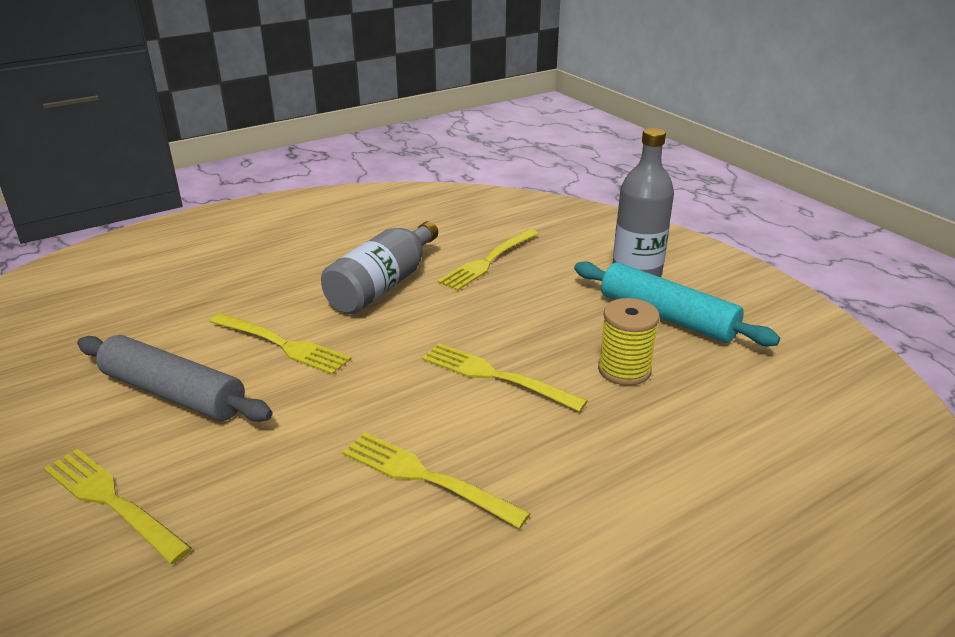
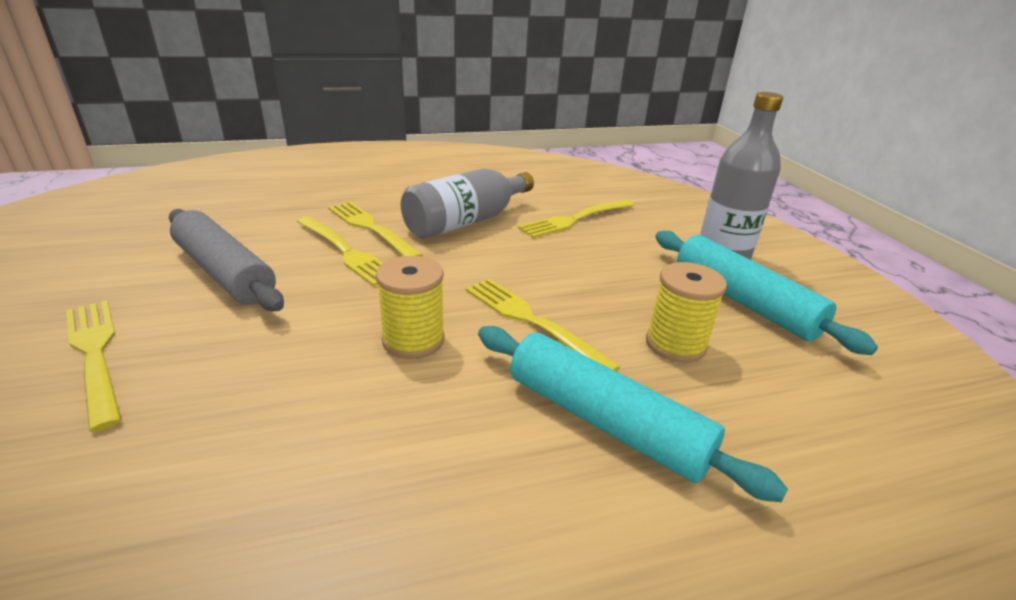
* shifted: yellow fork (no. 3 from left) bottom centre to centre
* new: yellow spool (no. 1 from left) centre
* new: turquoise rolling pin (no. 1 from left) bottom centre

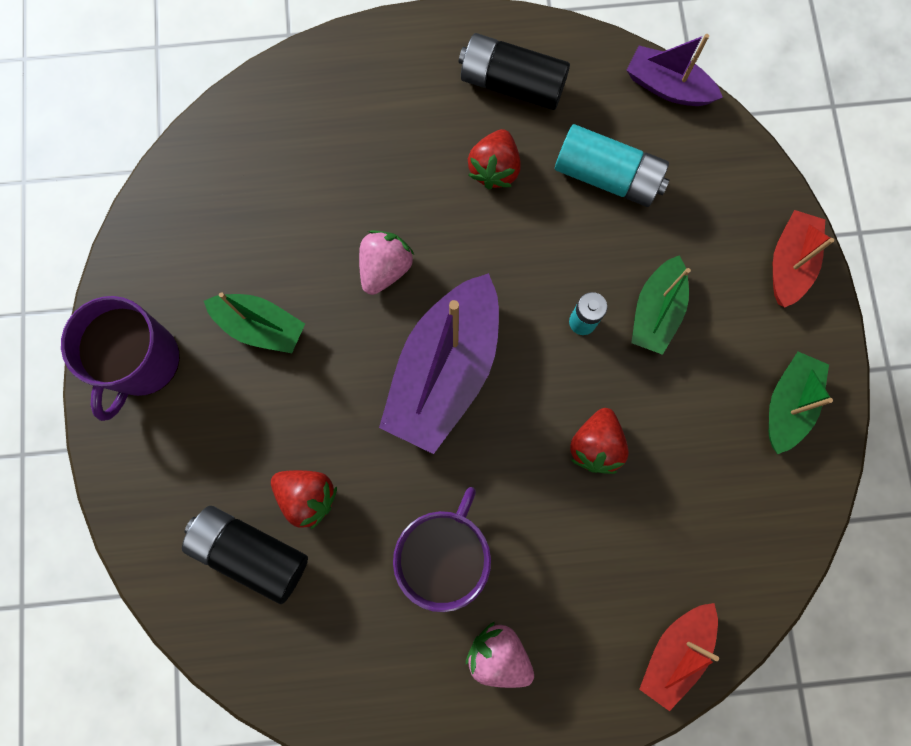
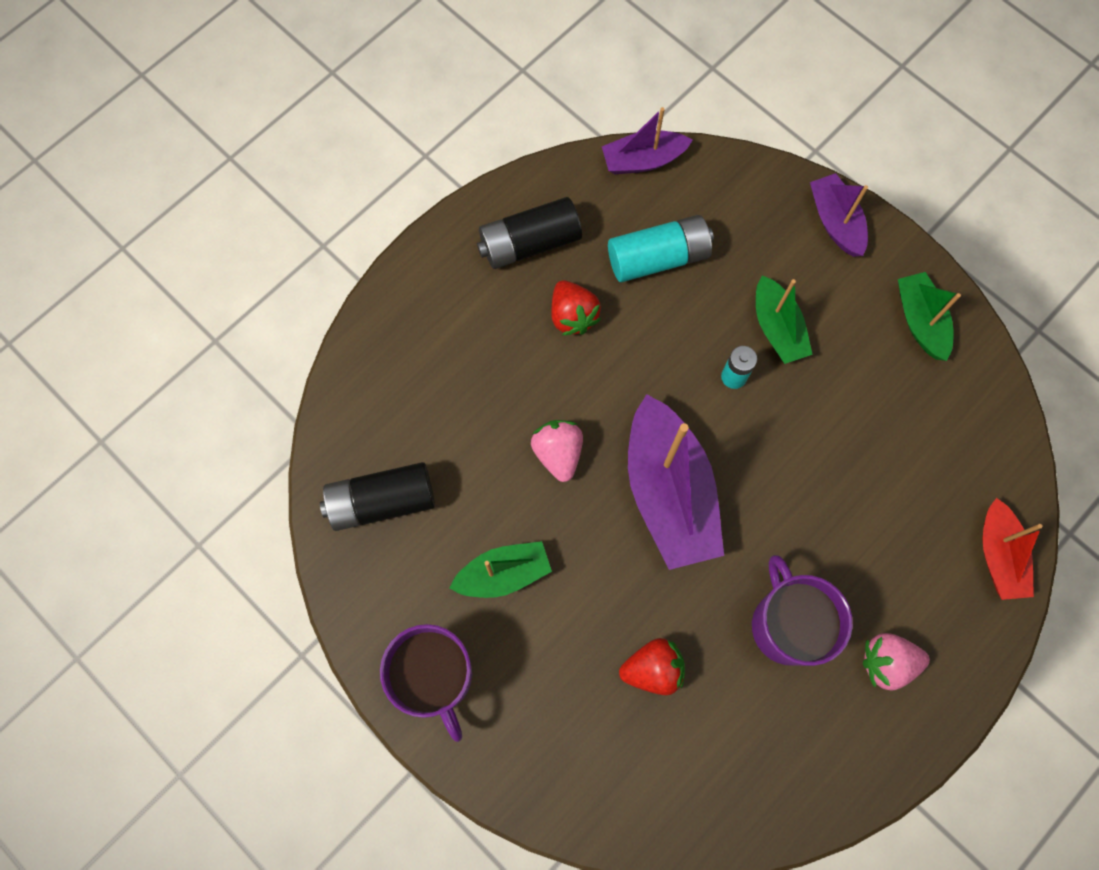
* shifted: black battery (no. 1 from left) bottom left to centre
* gone: red strawberry (no. 3 from left) centre
* repainted: red boat (no. 2 from left) middle right to purple boat (no. 3 from left) top right

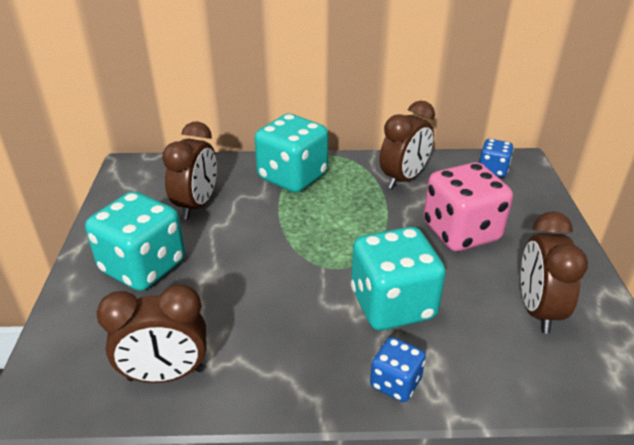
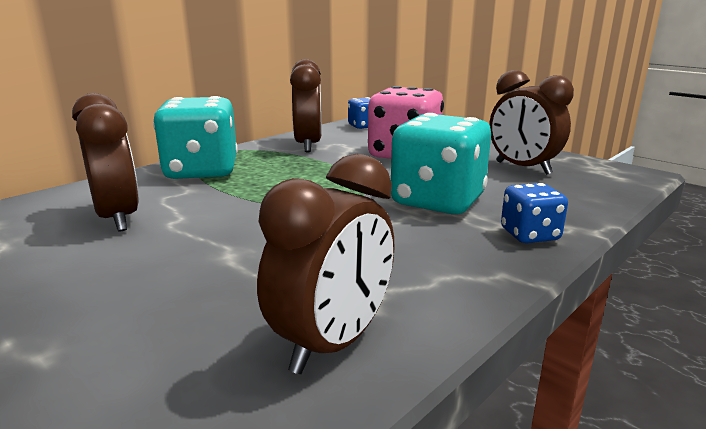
* gone: turquoise dice (no. 1 from left) middle left

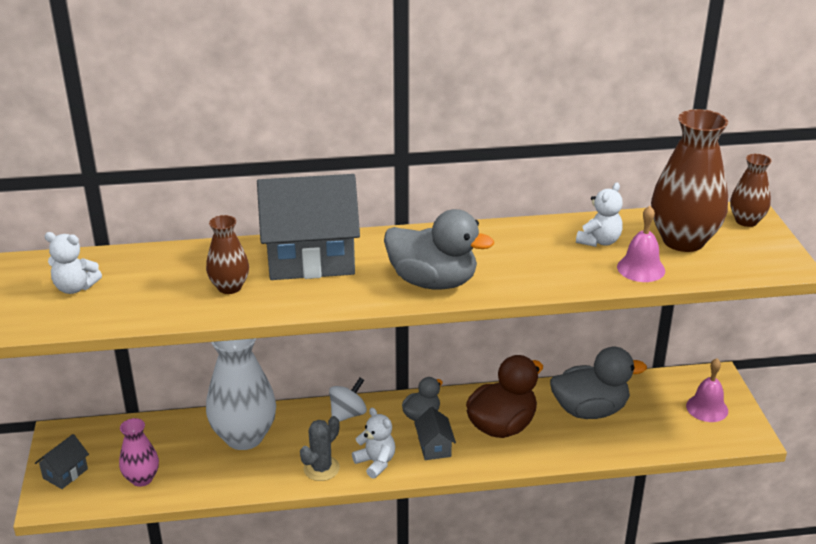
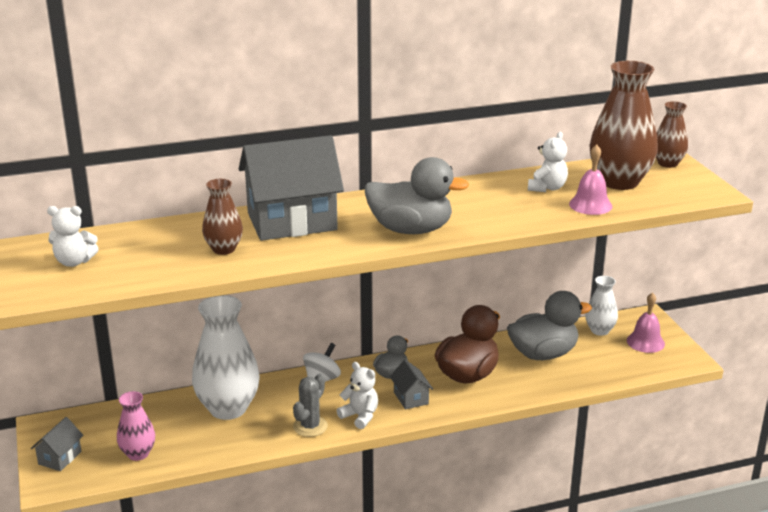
* new: white vase (no. 2 from left) middle right

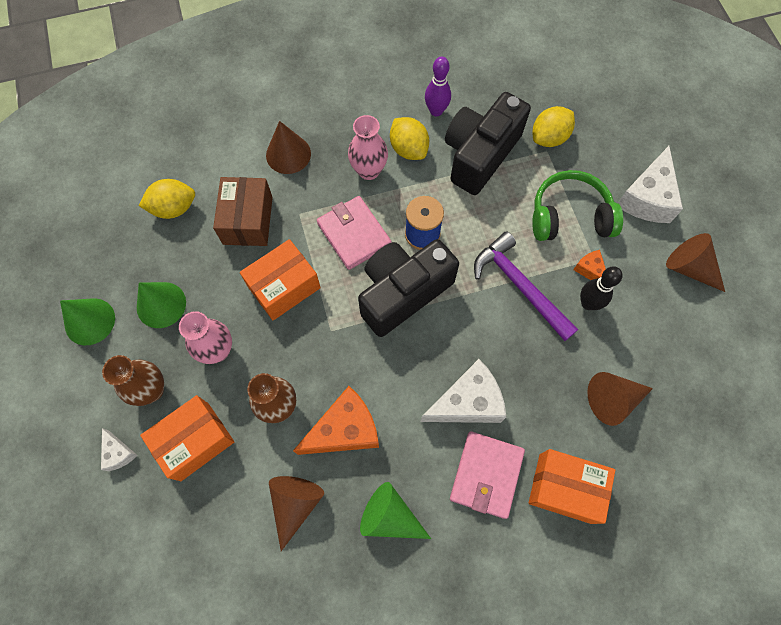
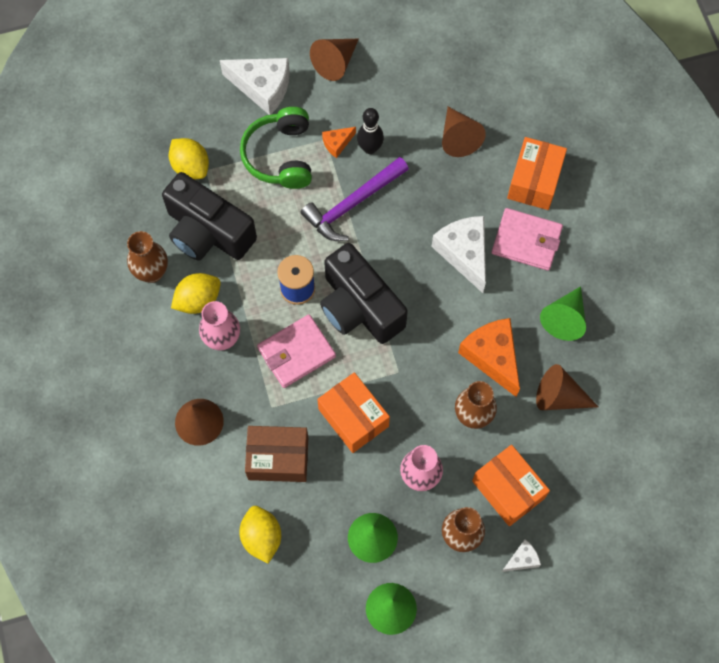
* swapped: purple bowling pin top centre to brown vase (no. 1 from left) middle left

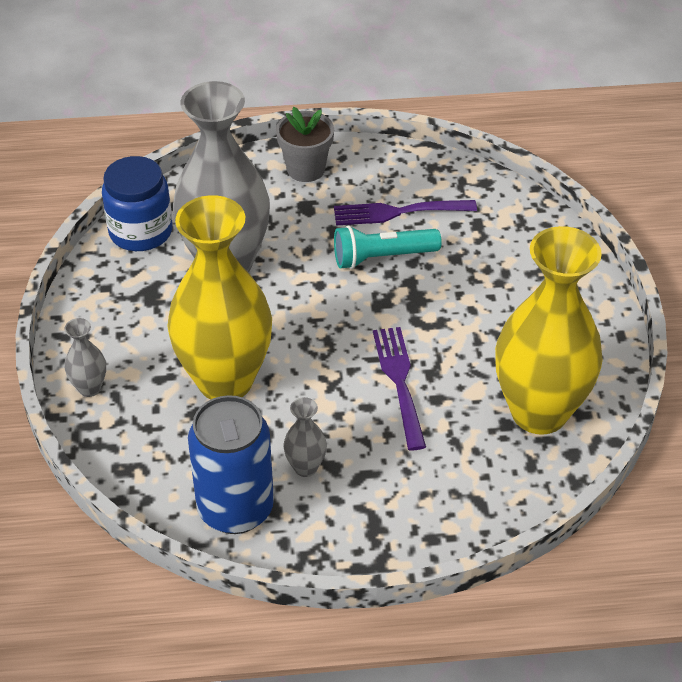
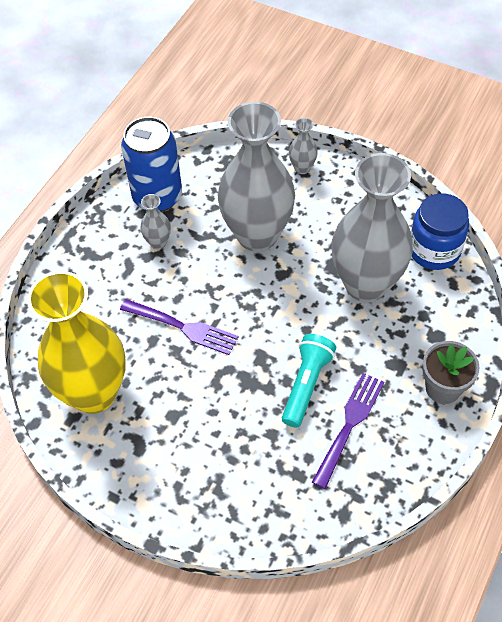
* repainted: yellow vase (no. 1 from left) middle left to grey vase (no. 2 from left) top centre

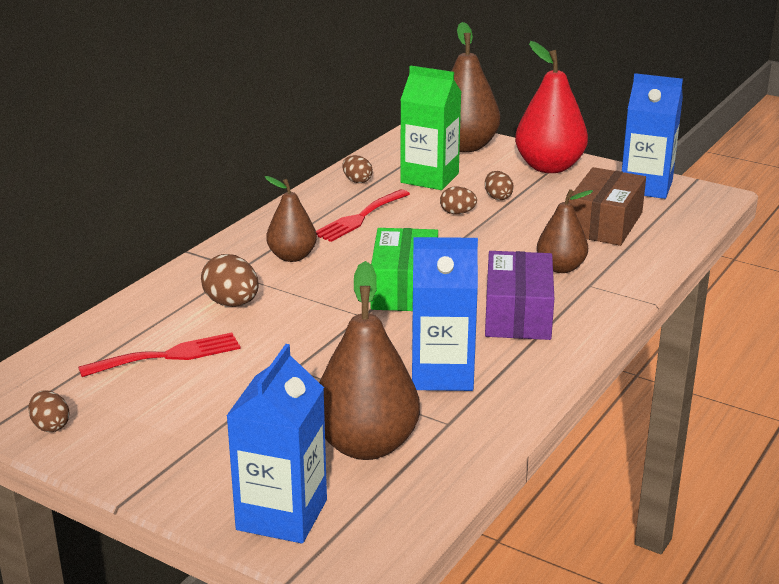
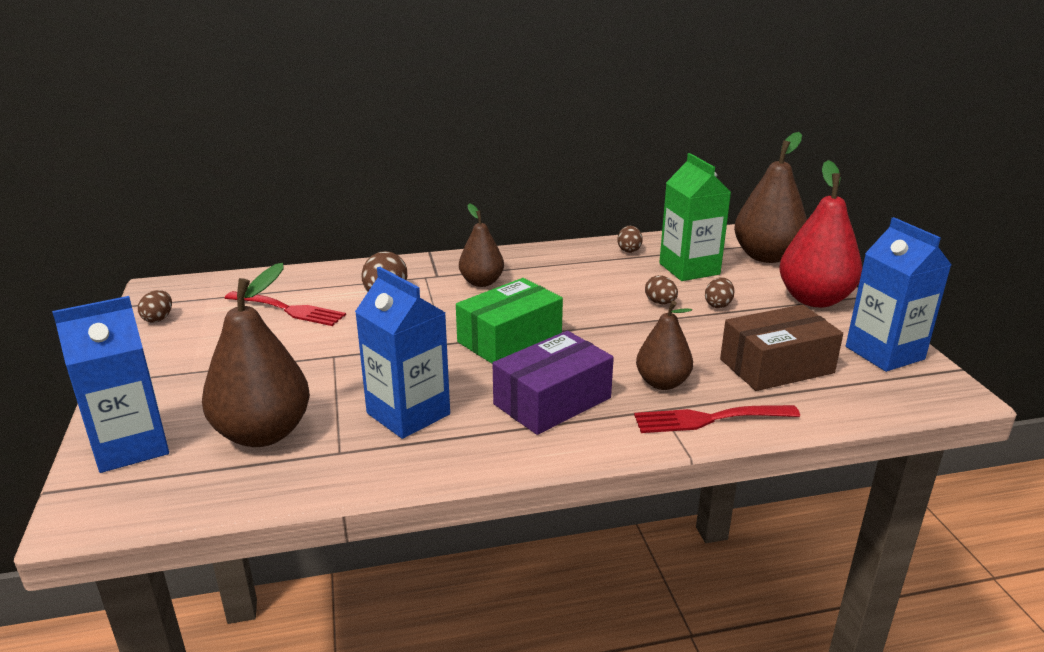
* shifted: red fork (no. 2 from left) centre to middle right

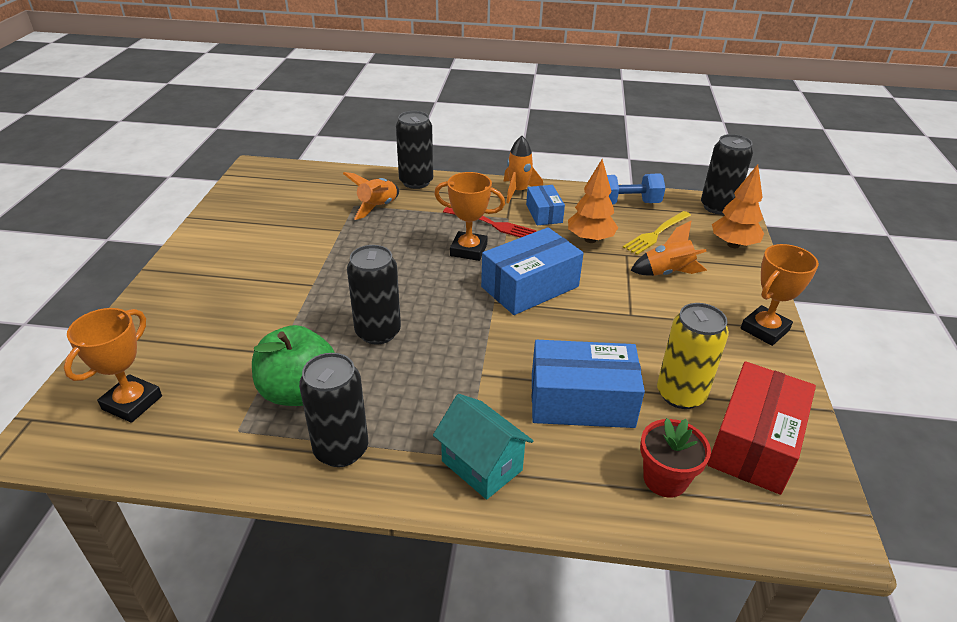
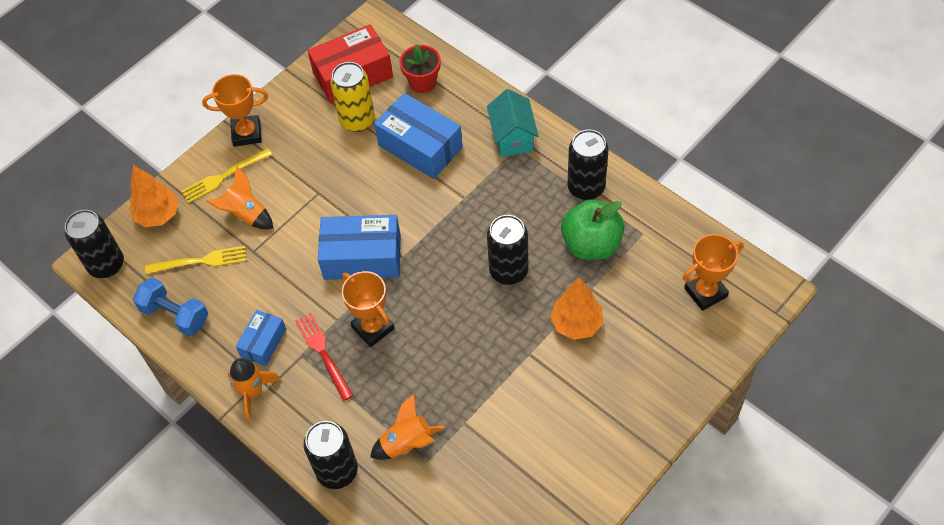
* shifted: orange tree (no. 1 from left in the first image) top centre to orange tree (no. 2 from left) centre
* new: yellow fork (no. 2 from left) middle left

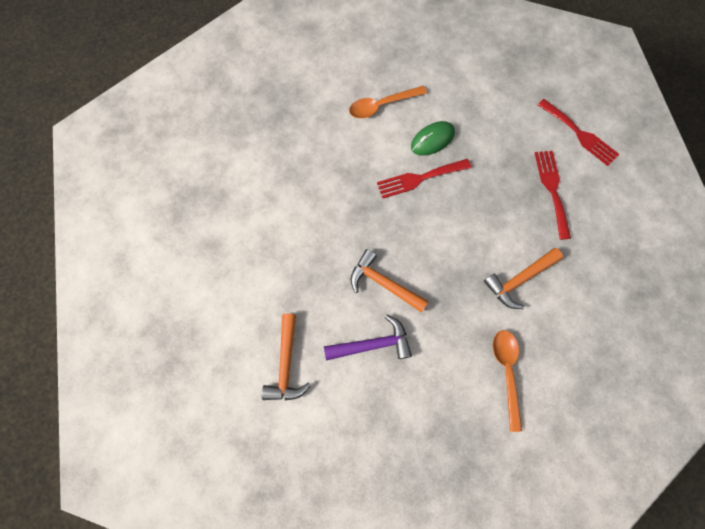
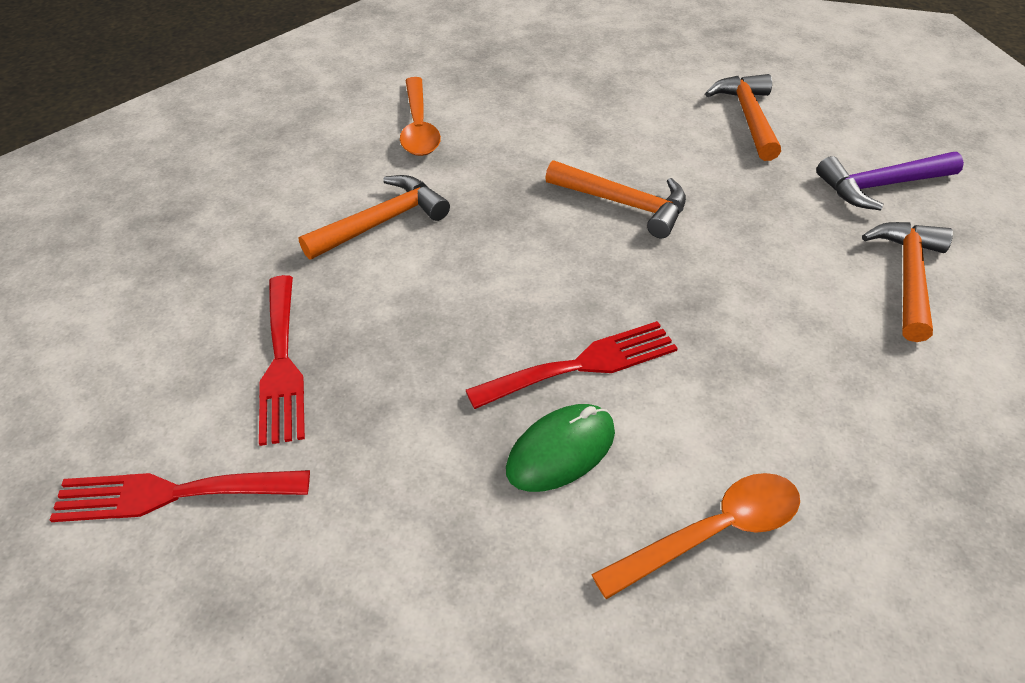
* shifted: purple hammer centre to top right
* rotated: red fork (no. 3 from left in the first image) top right = bottom left 45 degrees counterclockwise
* new: orange hammer (no. 4 from left) middle right

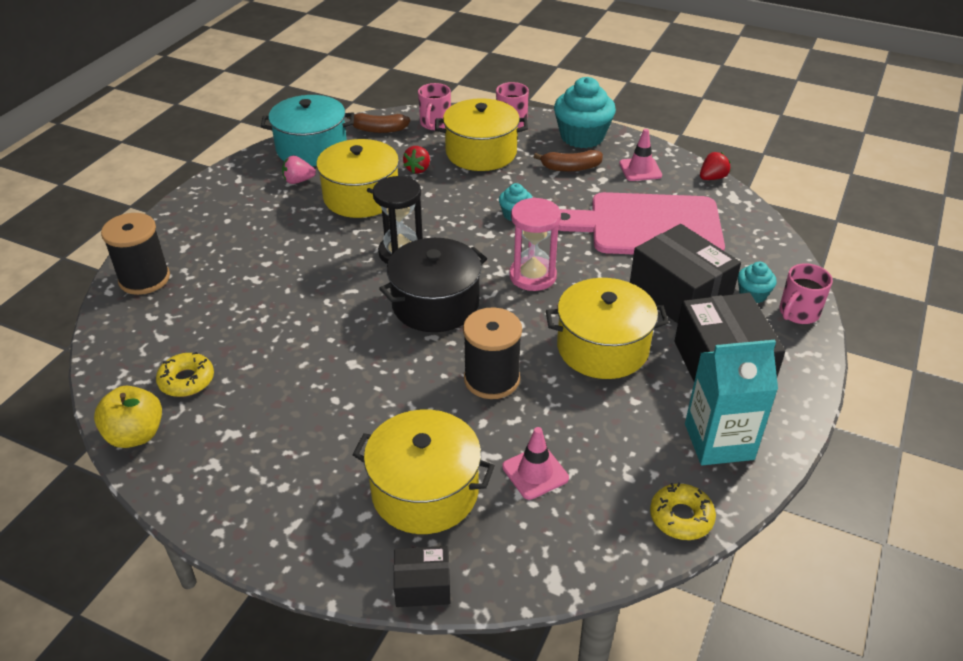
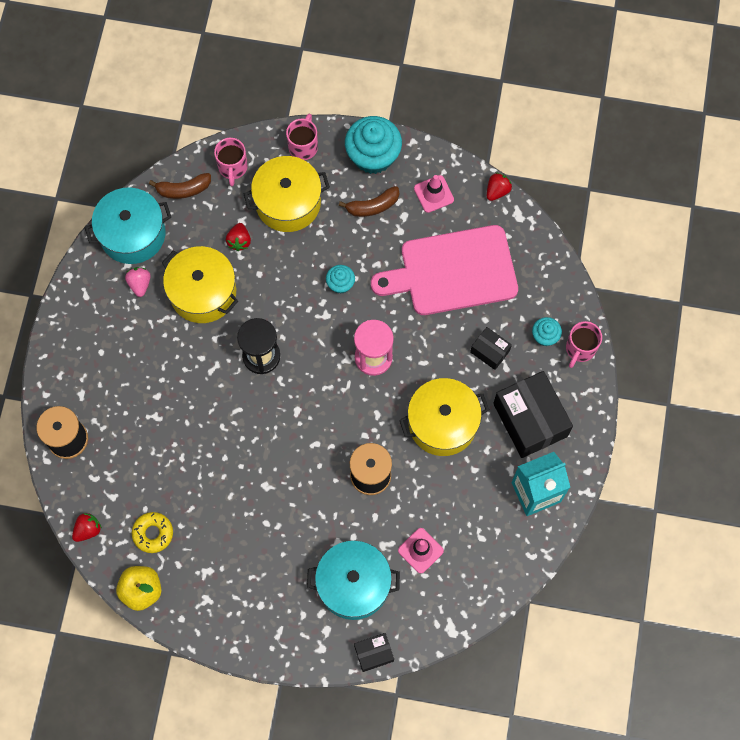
* rotated: pink strawberry top left = middle left 105 degrees clockwise
* repainted: yellow pot (no. 2 from left) bottom centre to turquoise pot (no. 2 from left) bottom centre
* gone: black pot centre
* scaled: black box (no. 2 from left) middle right = centre x0.50
* gone: yellow donut (no. 2 from left) bottom right
* new: red strawberry (no. 1 from left) bottom left

